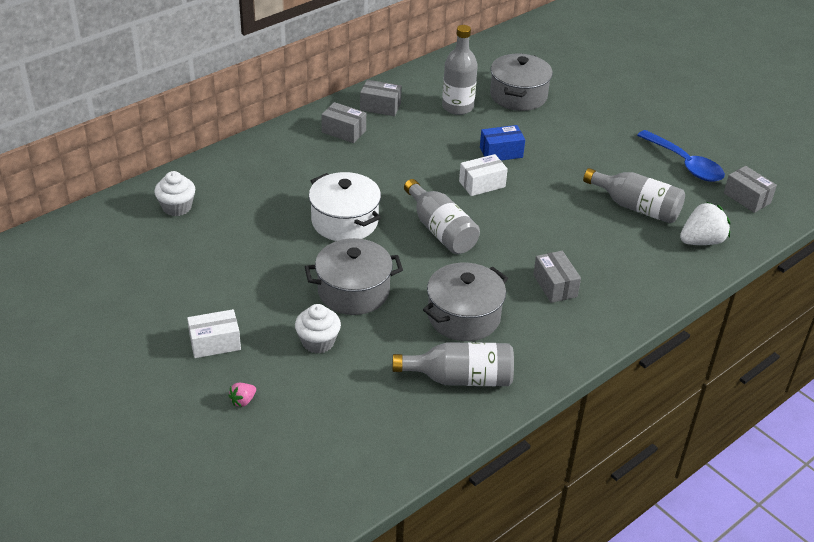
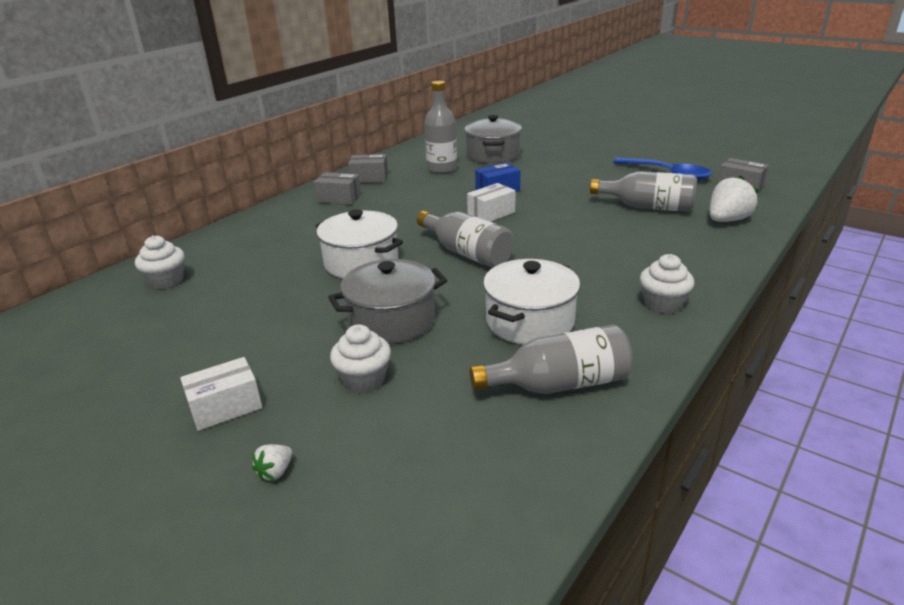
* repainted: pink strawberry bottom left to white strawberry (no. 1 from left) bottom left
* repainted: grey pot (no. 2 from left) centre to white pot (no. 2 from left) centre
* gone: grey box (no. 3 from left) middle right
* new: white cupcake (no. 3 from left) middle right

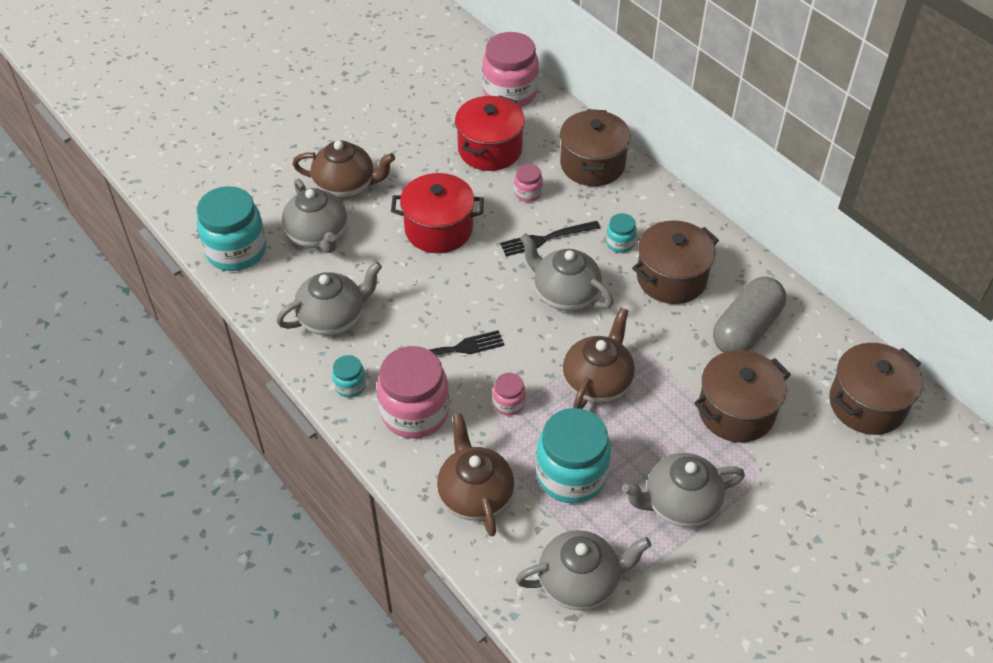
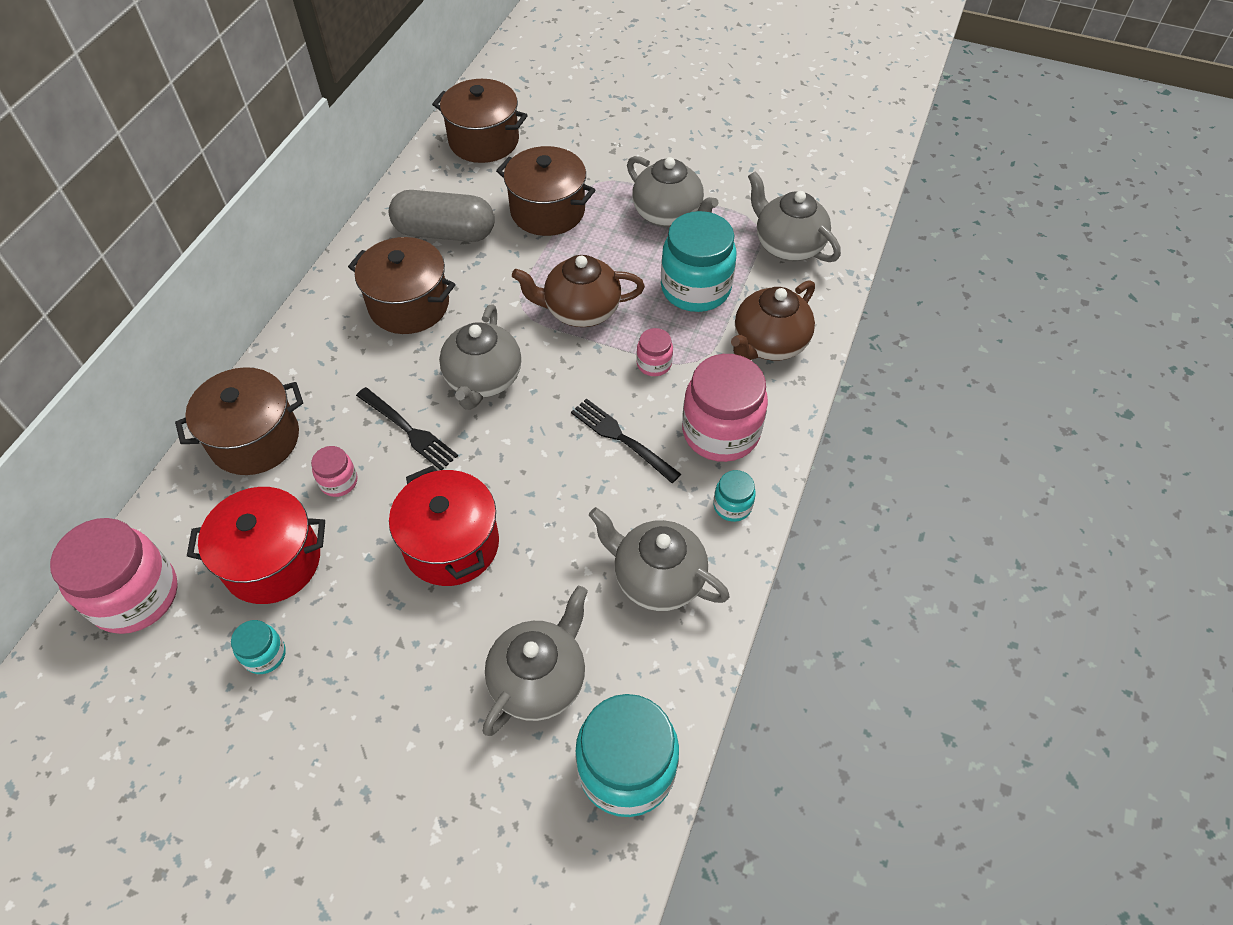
* gone: brown teapot (no. 1 from left) top centre
* shifted: turquoise jar (no. 4 from left in the first image) centre to turquoise jar (no. 1 from left) bottom left

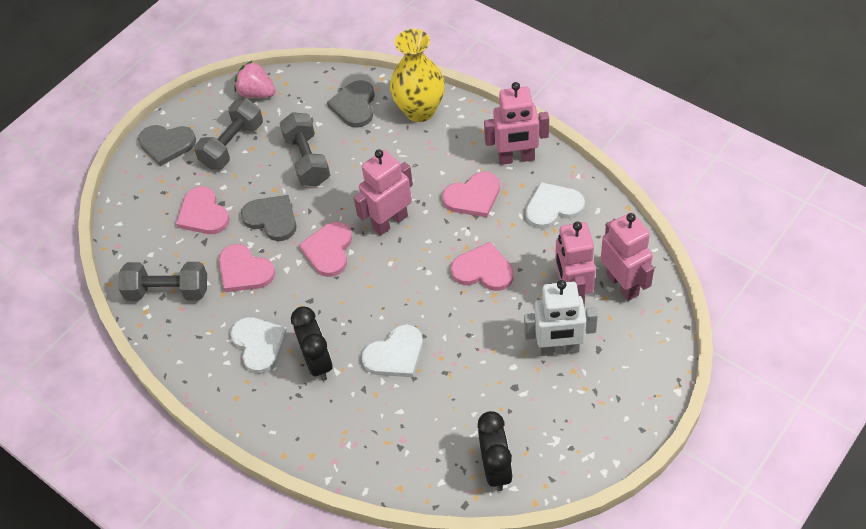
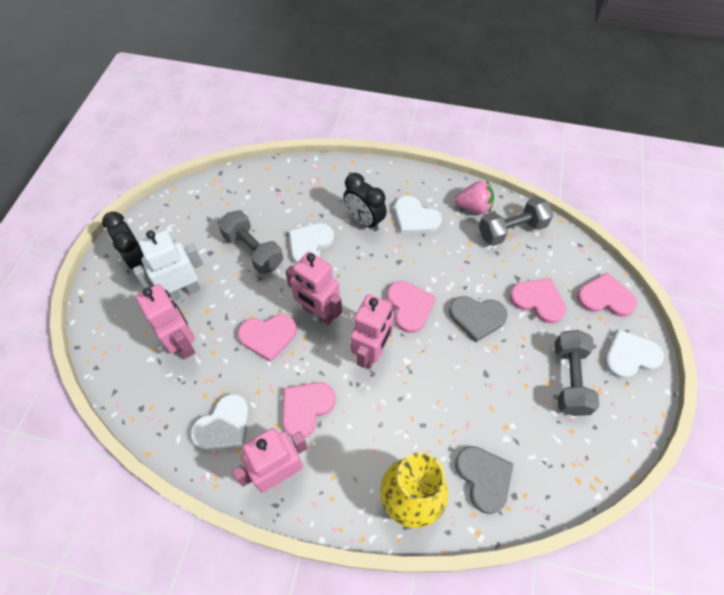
* repainted: grey heart (no. 1 from left) top left to white heart (no. 4 from left) middle right
* shifted: pink heart (no. 2 from left in the first image) middle left to pink heart (no. 5 from left) middle right
* shifted: pink strawberry top left to top centre
* shifted: grey dumbbell (no. 3 from left in the first image) top centre to grey dumbbell (no. 1 from left) centre
* shifted: black clock (no. 2 from left in the first image) bottom centre to black clock (no. 1 from left) middle left
* shifted: pink robot (no. 4 from left in the first image) middle right to pink robot (no. 3 from left) centre

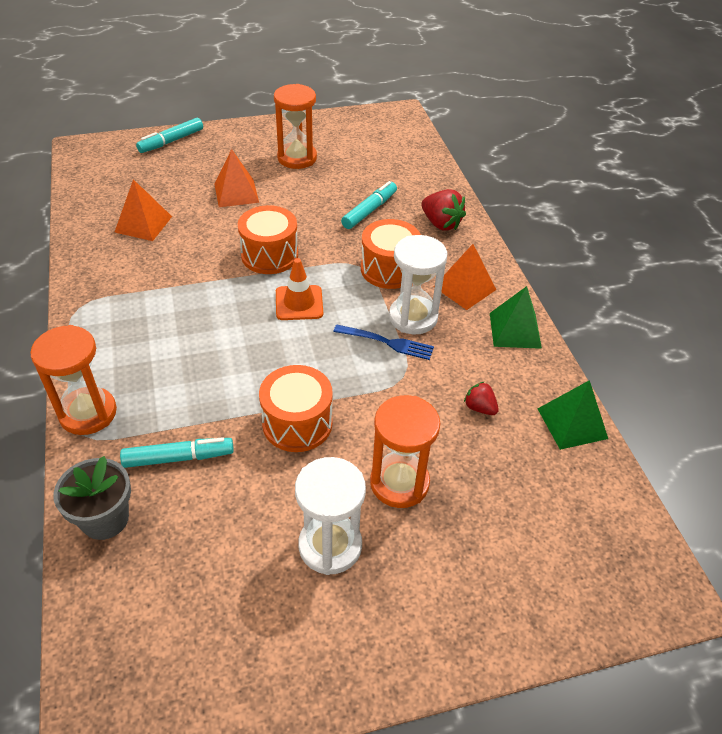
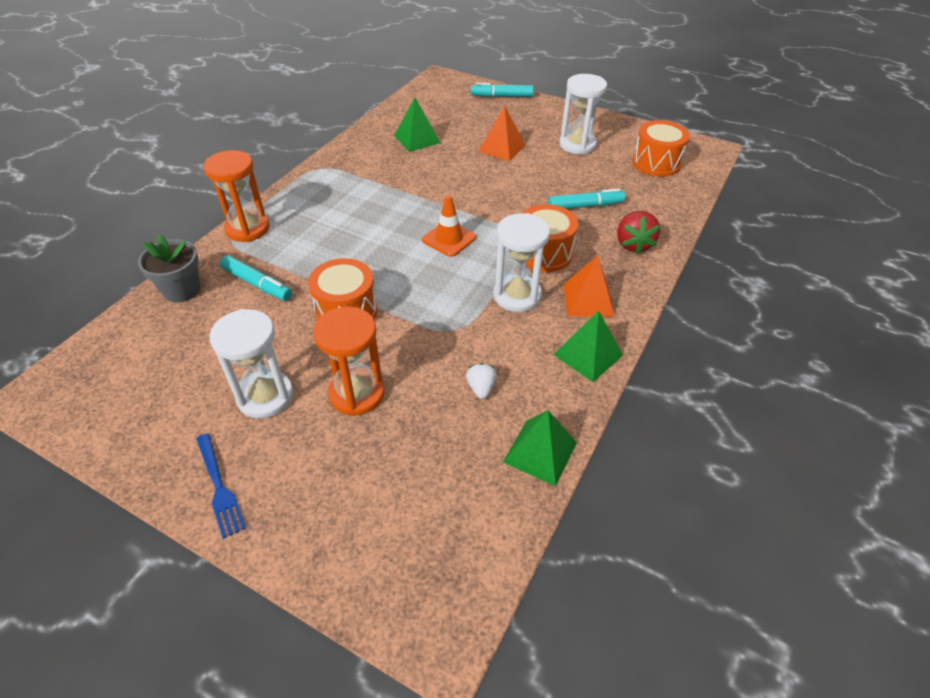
* repainted: orange pyramid (no. 1 from left) top left to green pyramid (no. 1 from left) top centre
* shifted: orange drum (no. 1 from left in the first image) top centre to orange drum (no. 3 from left) top right
* repainted: orange hourglass (no. 2 from left) top centre to white hourglass (no. 3 from left) top centre
* shifted: blue fork centre to bottom left
* repainted: red strawberry (no. 2 from left) centre to white strawberry centre

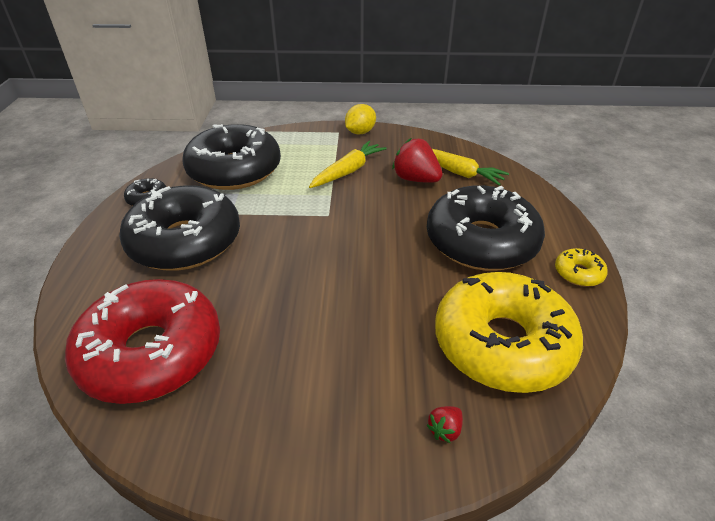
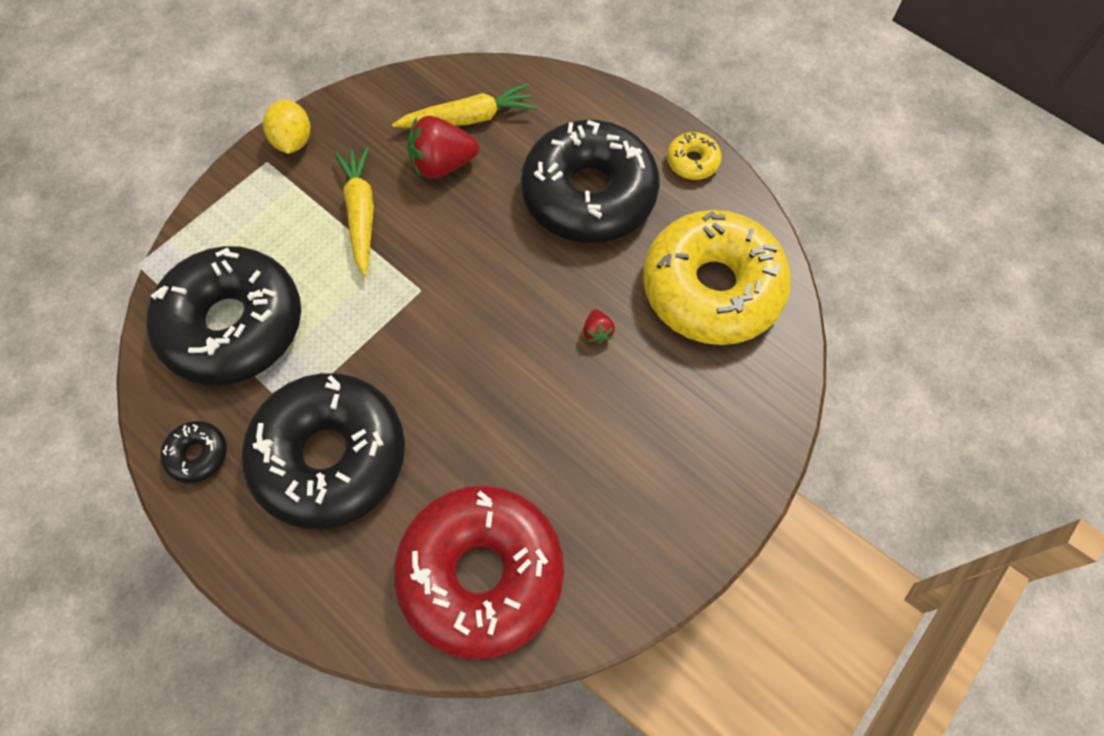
* shifted: red strawberry (no. 2 from left) bottom centre to centre

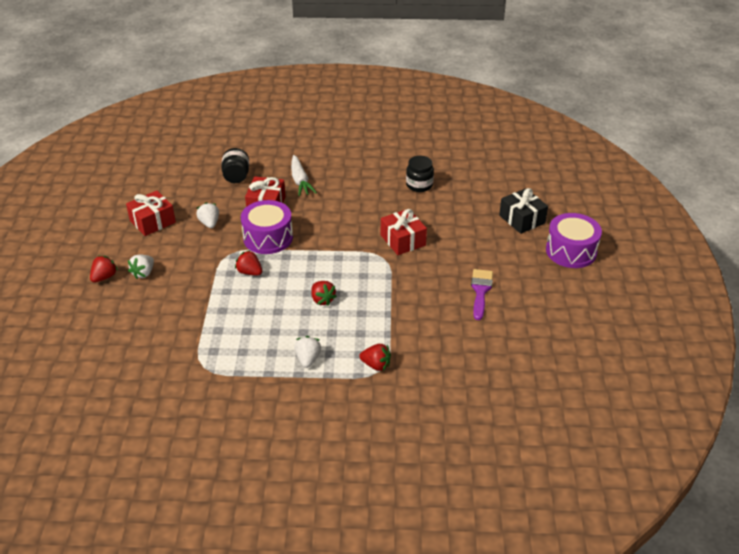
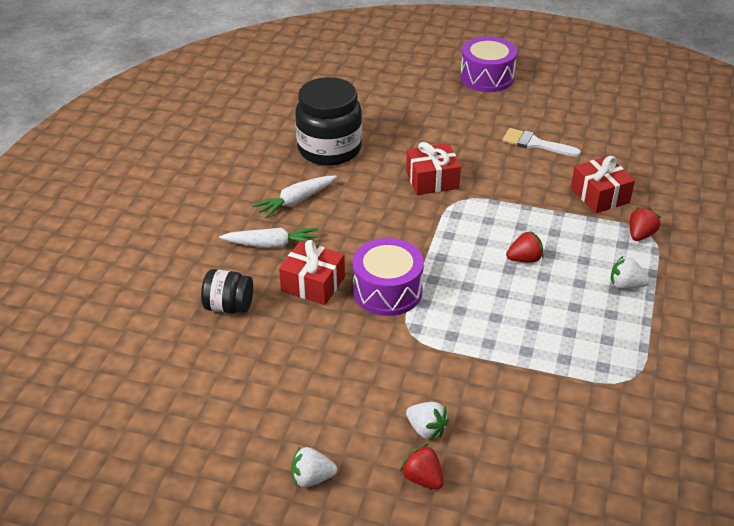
* shifted: red gift (no. 1 from left in the first image) middle left to red gift (no. 3 from left) middle right
* shifted: white strawberry (no. 2 from left in the first image) middle left to white strawberry (no. 1 from left) bottom centre
* gone: red strawberry (no. 2 from left) centre
* scaled: black jar (no. 2 from left) top centre = top centre x1.87
* repainted: purple brush centre to white brush top right
* gone: black gift middle right
* new: white carrot (no. 2 from left) centre

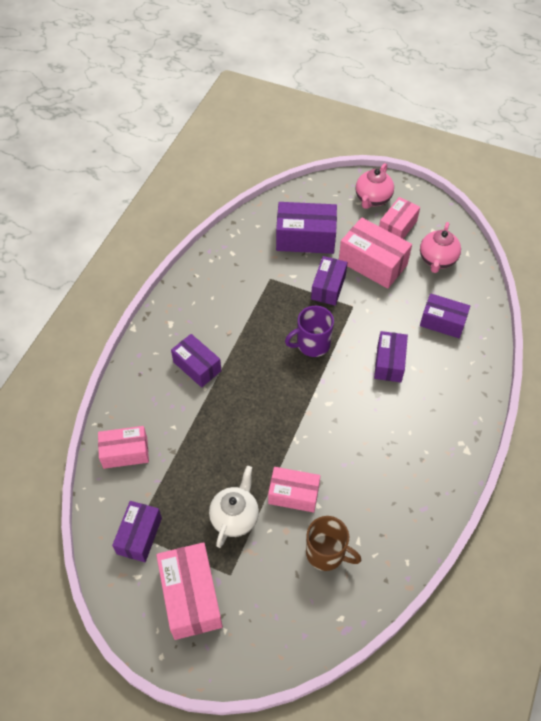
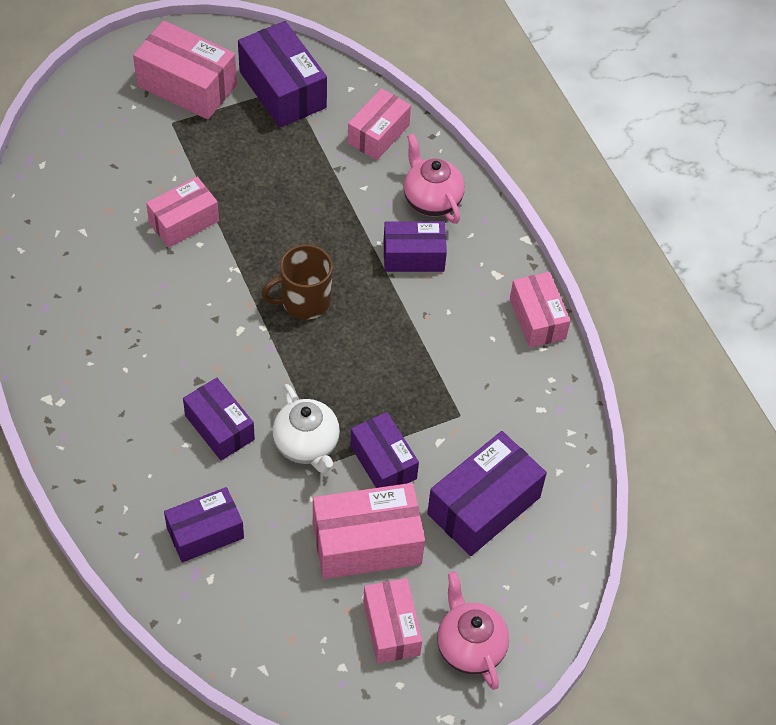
* scaled: purple box (no. 1 from left in the first image) bottom left = top centre x1.50
* shifted: white teapot bottom centre to centre
* gone: purple mug centre
* shifted: brown mug bottom centre to centre
* shifted: pink teapot (no. 2 from left in the first image) middle right to pink teapot (no. 1 from left) top centre
* new: pink box (no. 6 from left) middle right

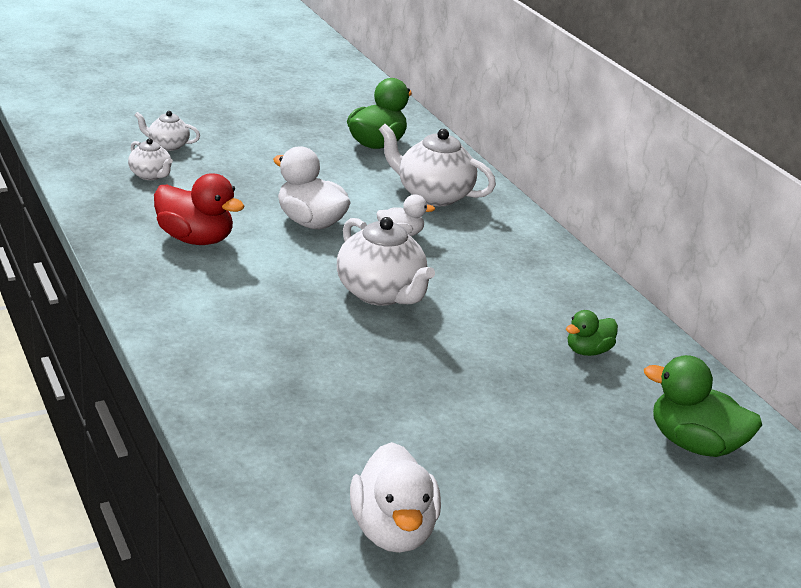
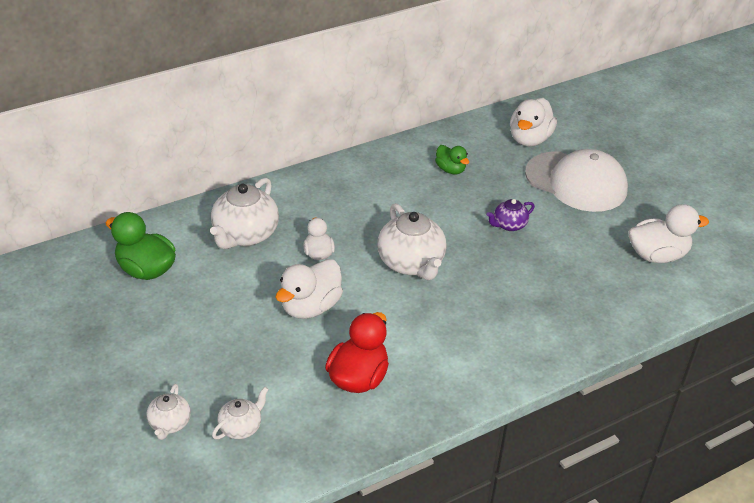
* rotated: white teapot (no. 3 from left in the first image) centre = centre 105 degrees clockwise
* repainted: green duck (no. 3 from left) bottom right to white duck (no. 3 from left) top right
* new: purple teapot middle right
* new: white cap middle right

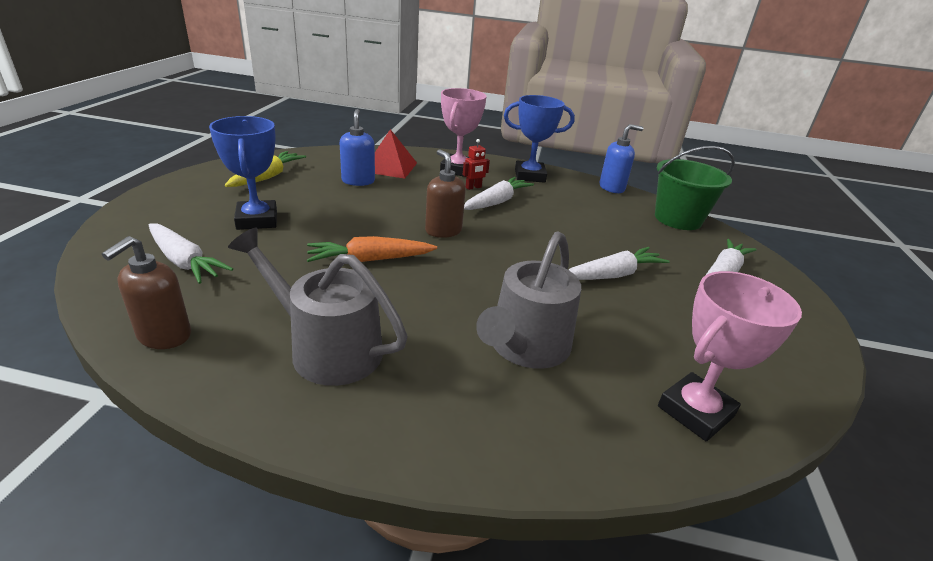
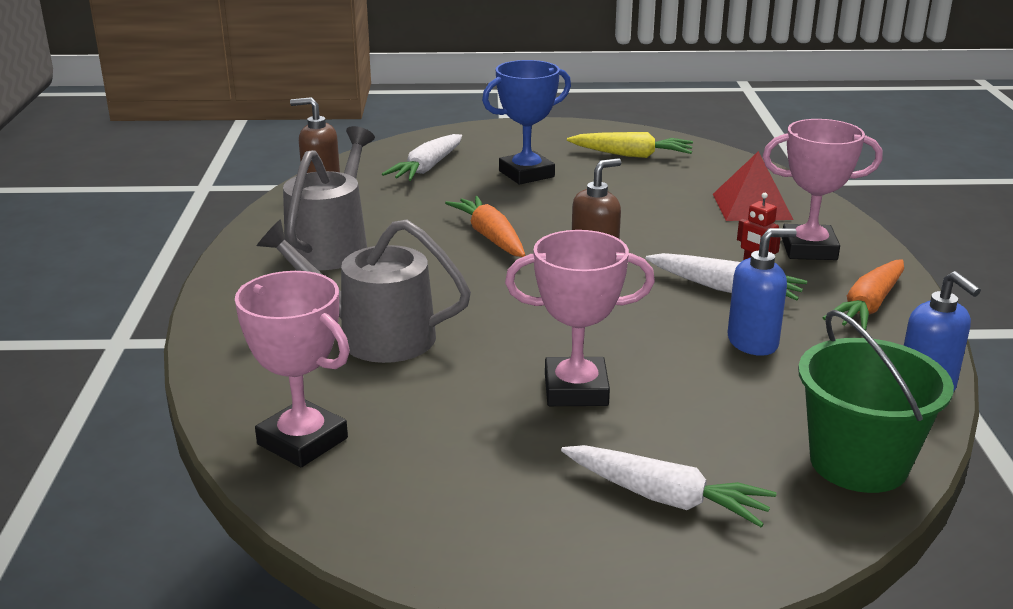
* shifted: blue soap dispenser (no. 1 from left) top centre to middle right
* swapped: blue trophy (no. 2 from left) top centre to orange carrot (no. 2 from left) middle right
* swapped: white carrot (no. 3 from left) centre to pink trophy (no. 2 from left) centre

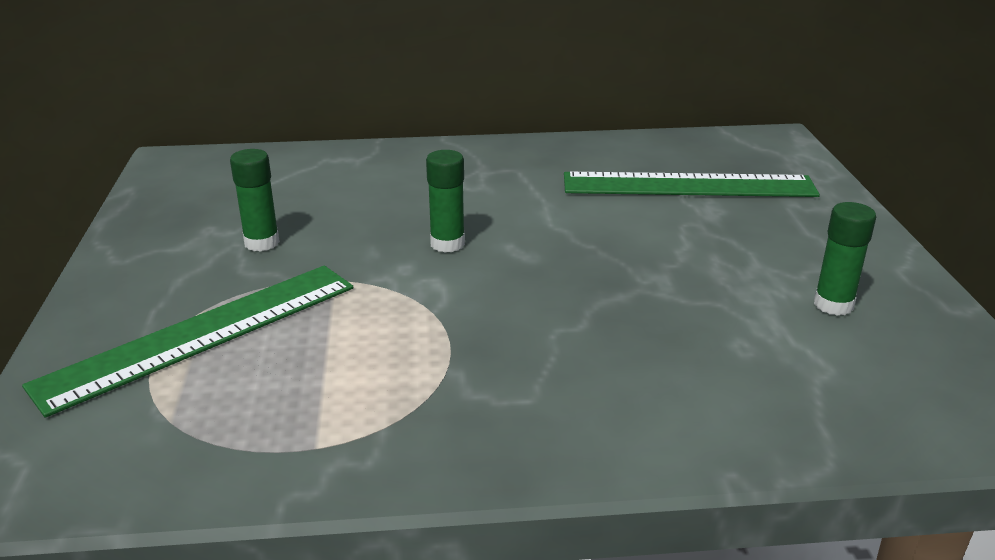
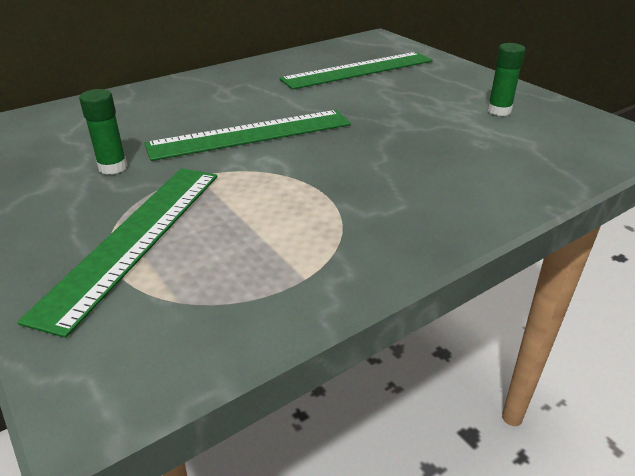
* swapped: green glue stick (no. 2 from left) centre to green ruler (no. 2 from left) top centre

